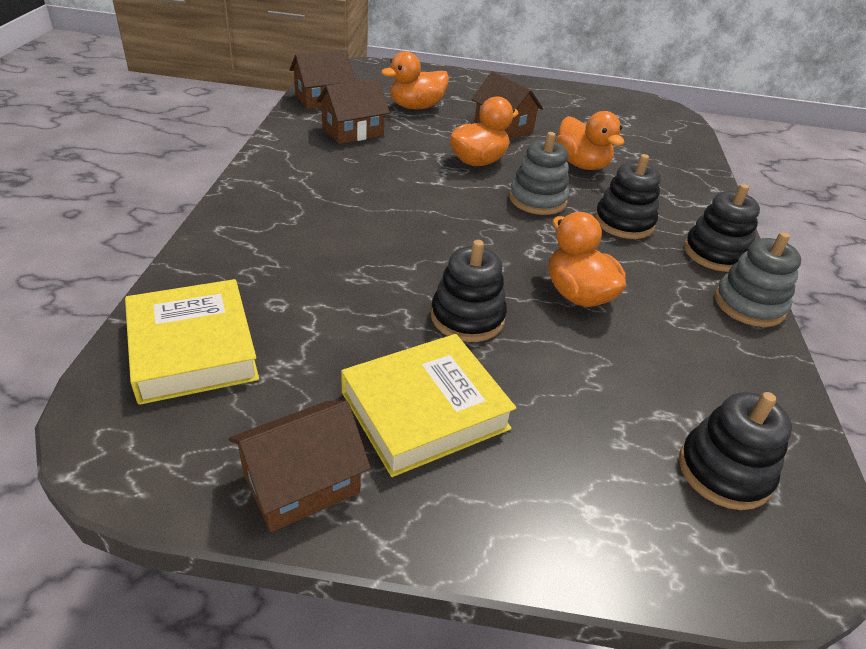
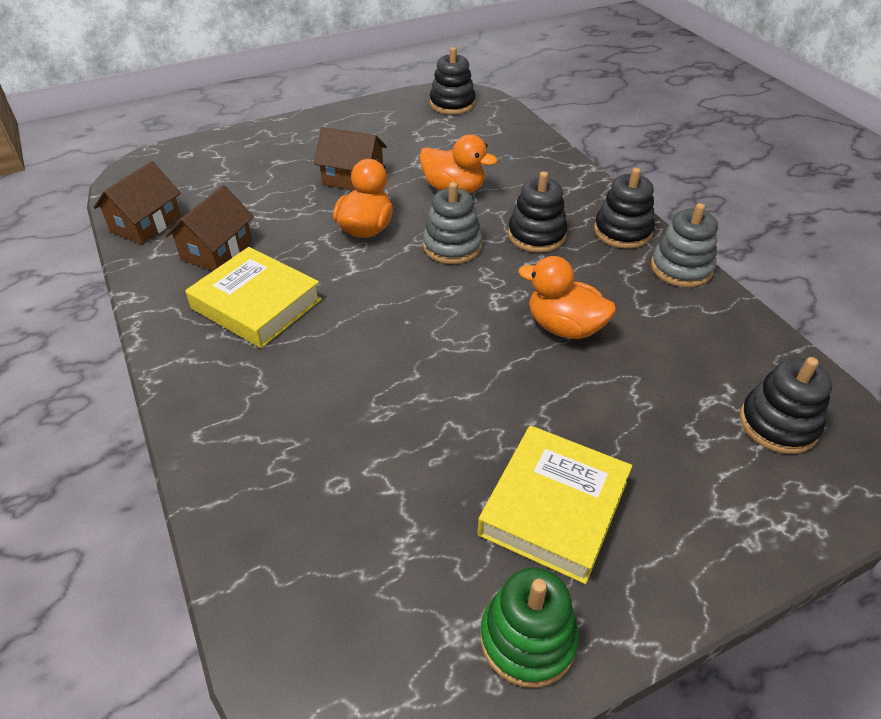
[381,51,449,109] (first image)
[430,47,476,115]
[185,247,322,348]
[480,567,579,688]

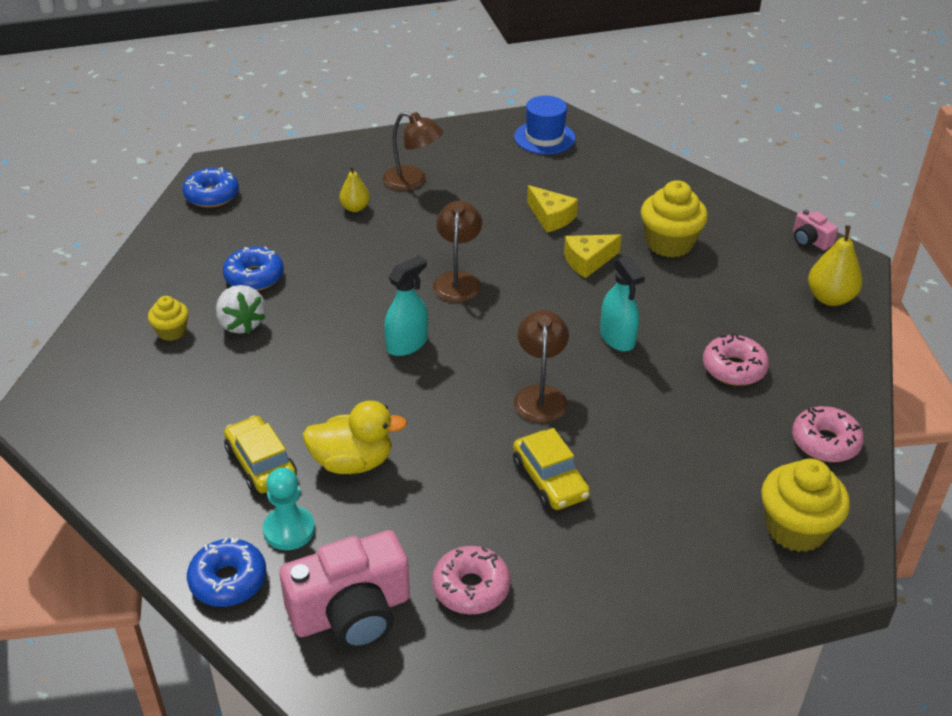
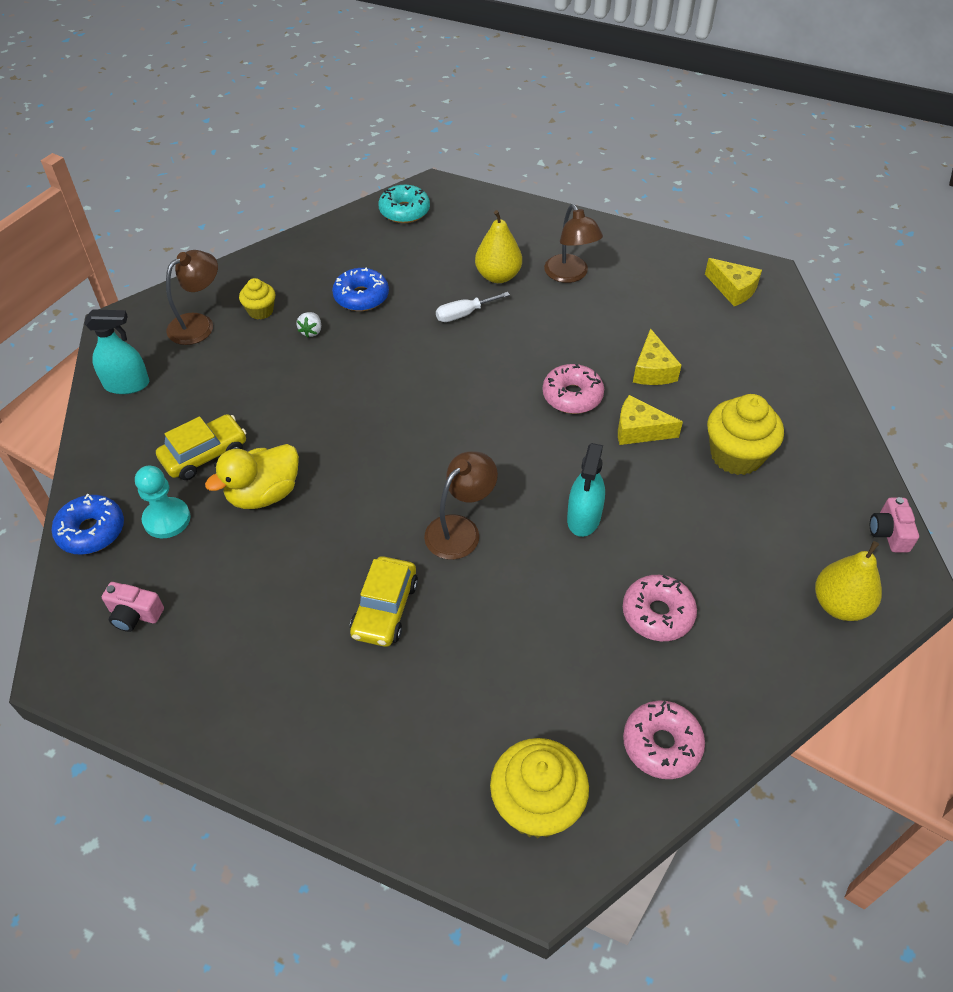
[705,258,762,306]
[475,210,522,283]
[378,185,430,223]
[166,250,218,345]
[84,309,149,394]
[297,312,321,338]
[205,444,299,509]
[156,414,246,480]
[102,582,164,632]
[543,364,604,414]
[436,292,510,322]

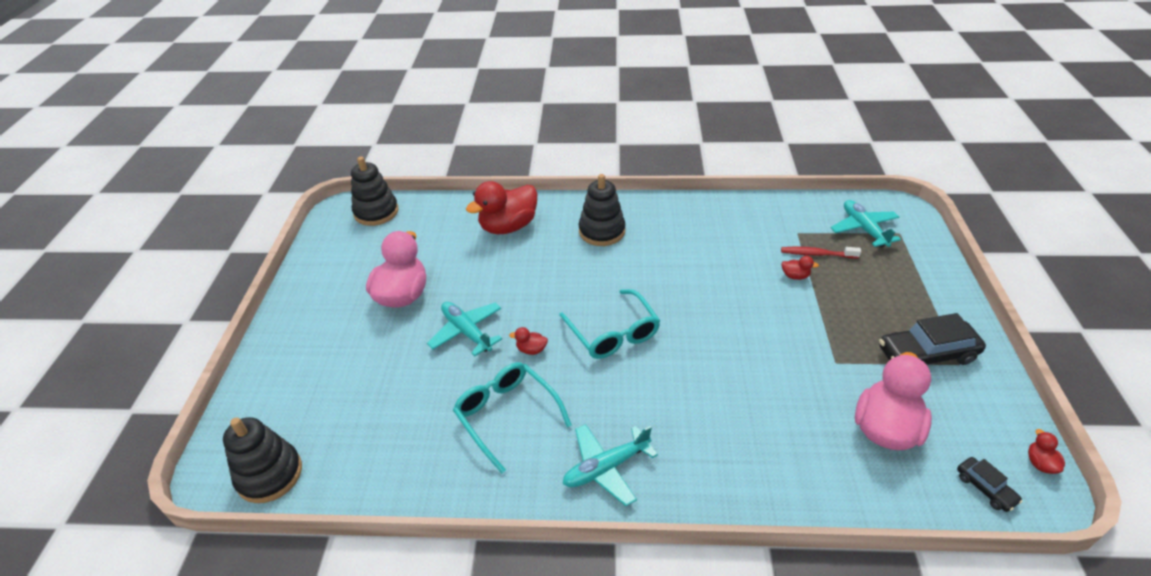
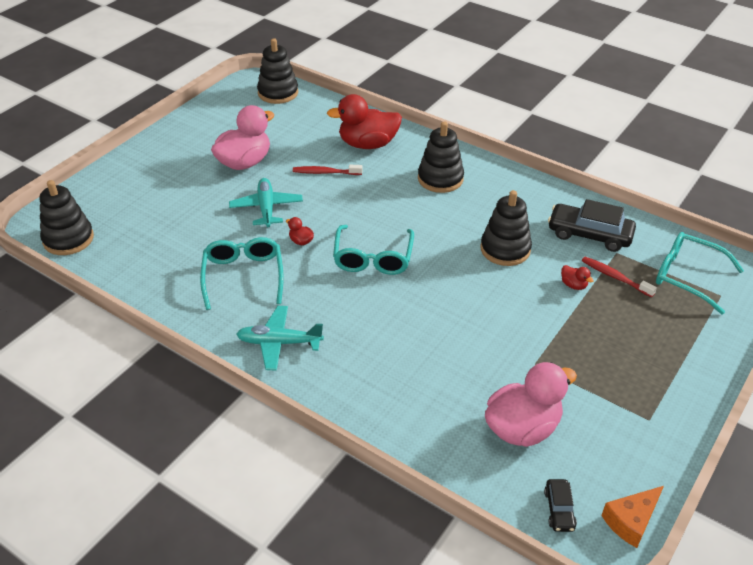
[656,232,744,315]
[548,199,636,252]
[601,486,664,548]
[293,165,363,175]
[480,190,532,266]

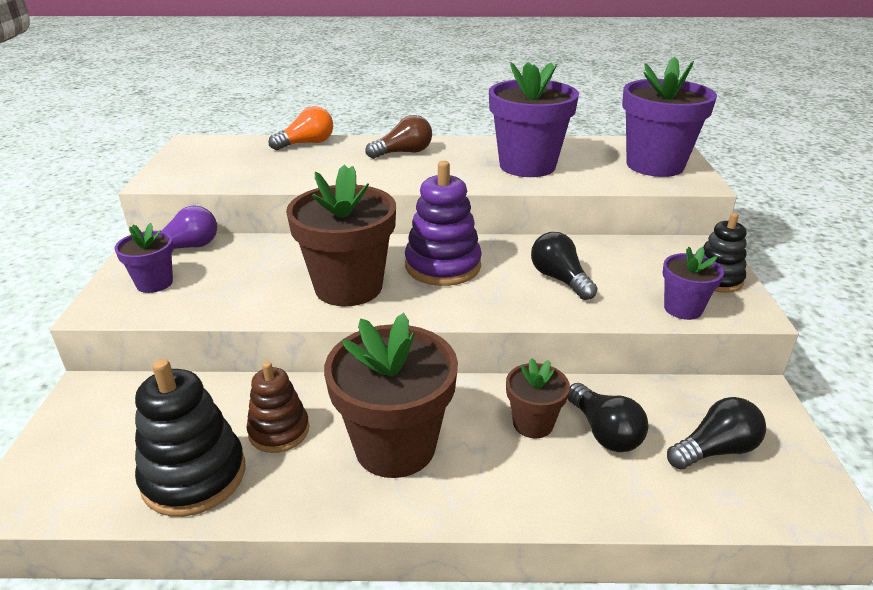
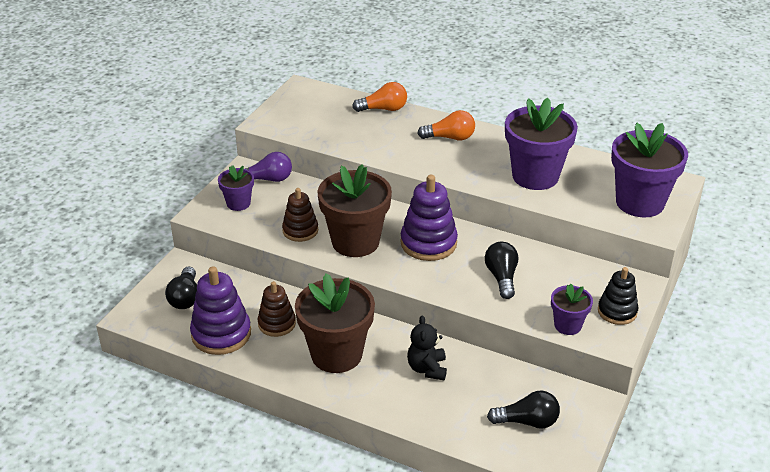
[417,110,475,141]
[407,315,447,380]
[190,266,251,355]
[165,267,197,309]
[282,188,318,242]

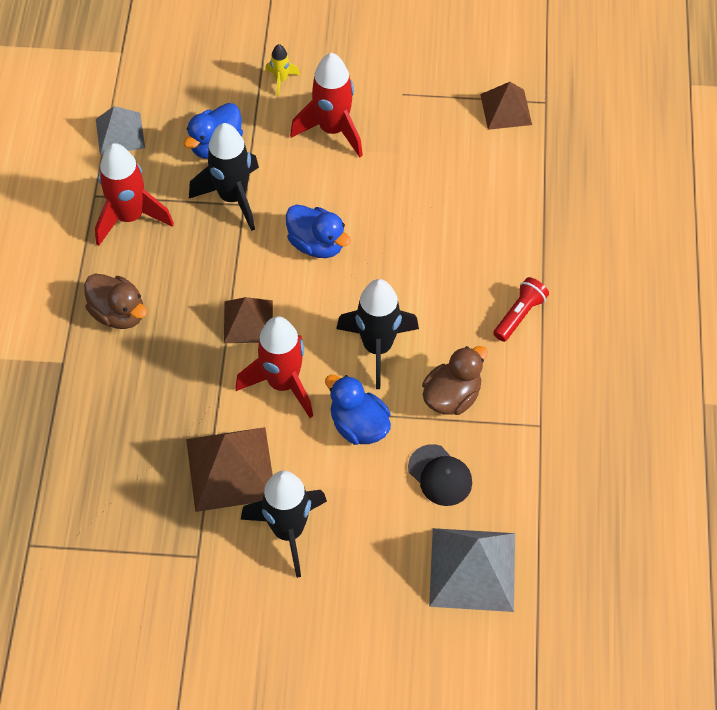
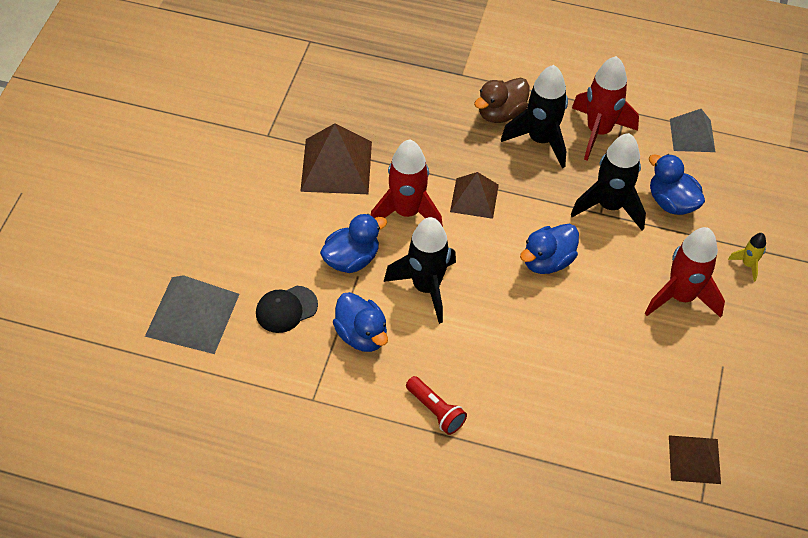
[333,292,388,352]
[501,65,568,168]

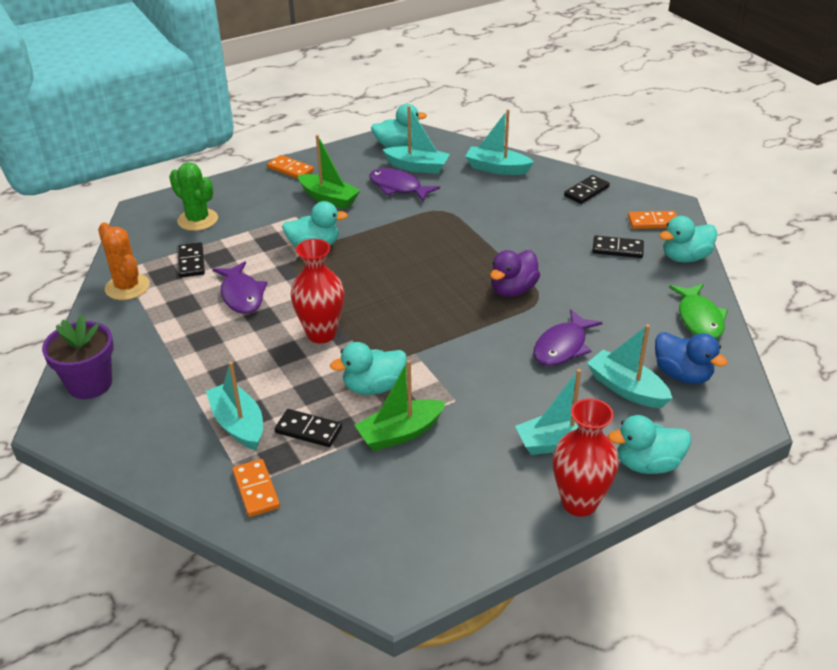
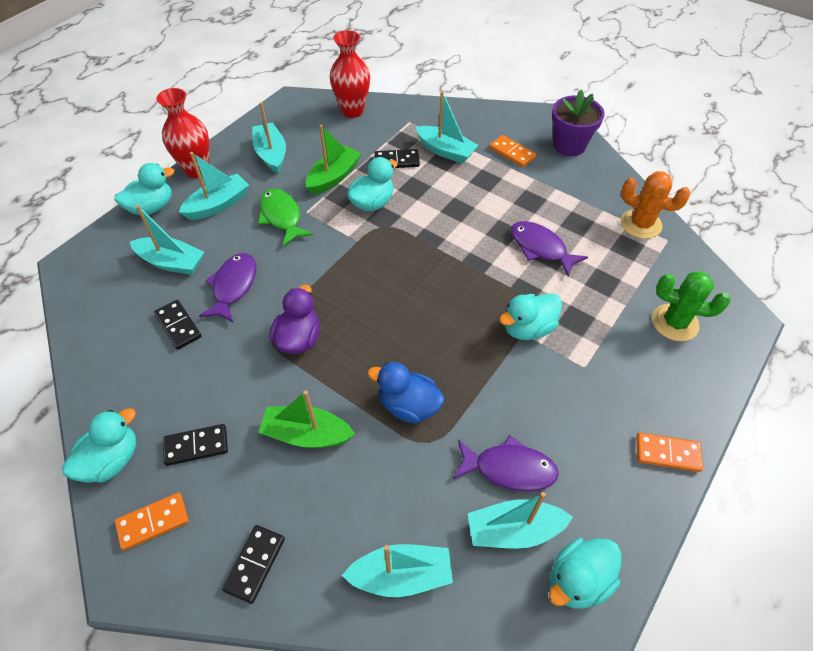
[258,391,355,448]
[330,30,370,118]
[154,300,202,350]
[258,189,313,246]
[368,362,444,423]
[489,135,536,167]
[252,102,286,173]

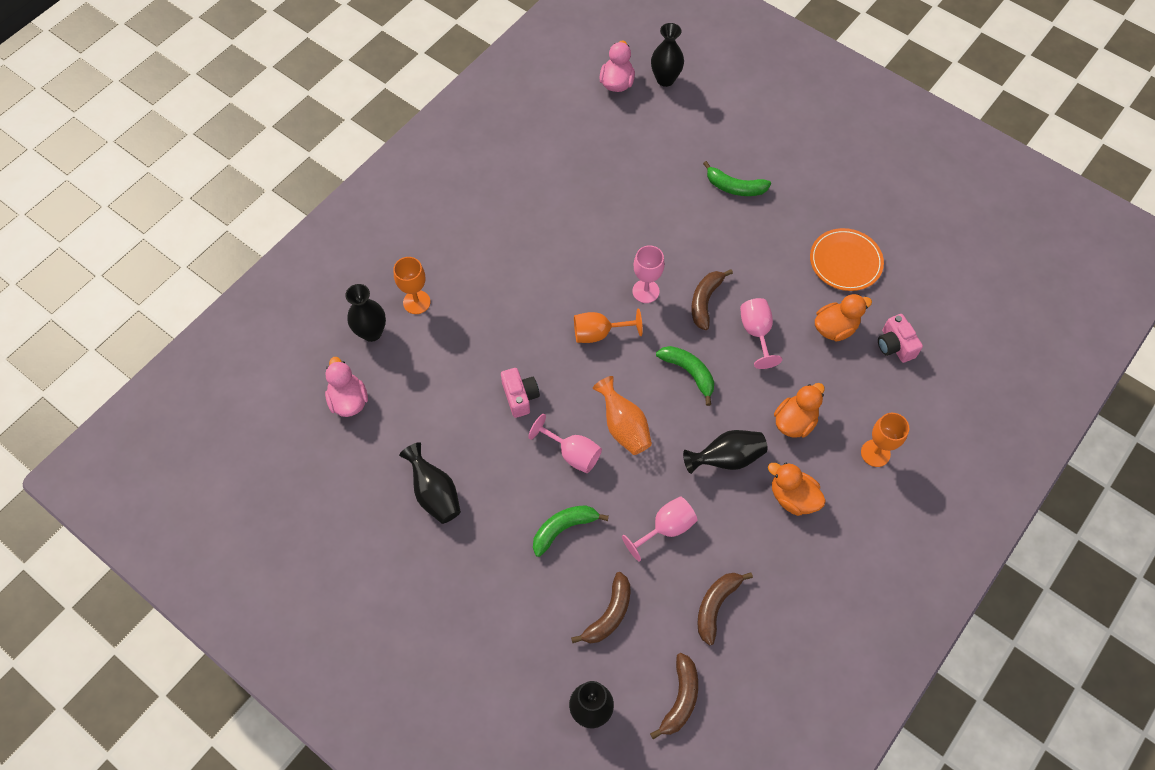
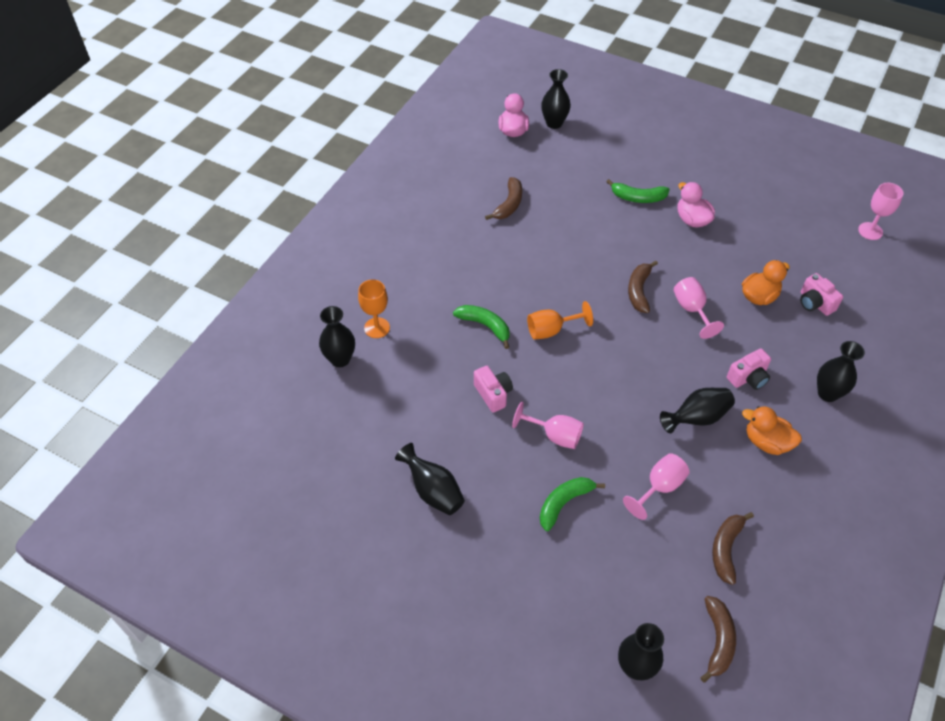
[810,228,884,291] (first image)
[858,183,903,240]
[453,305,510,349]
[677,182,715,227]
[593,376,652,455] (first image)
[727,349,771,390]
[817,341,865,402]
[485,177,522,220]

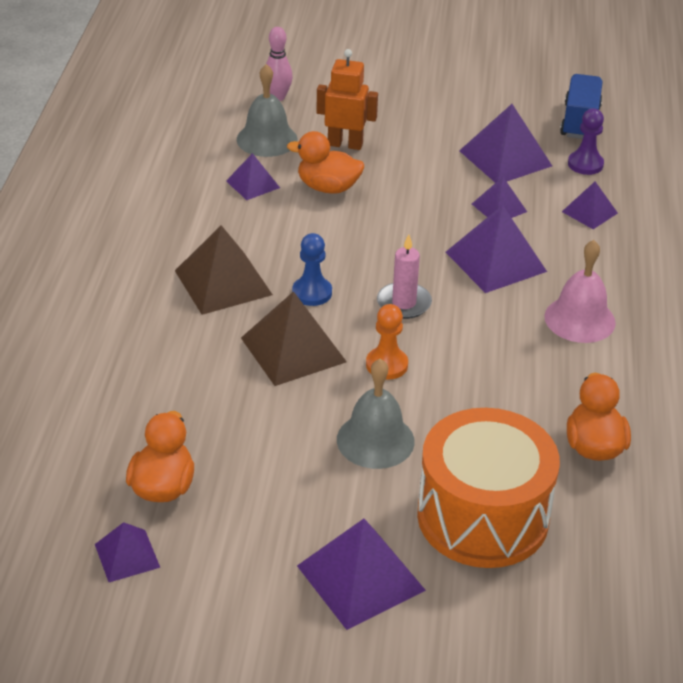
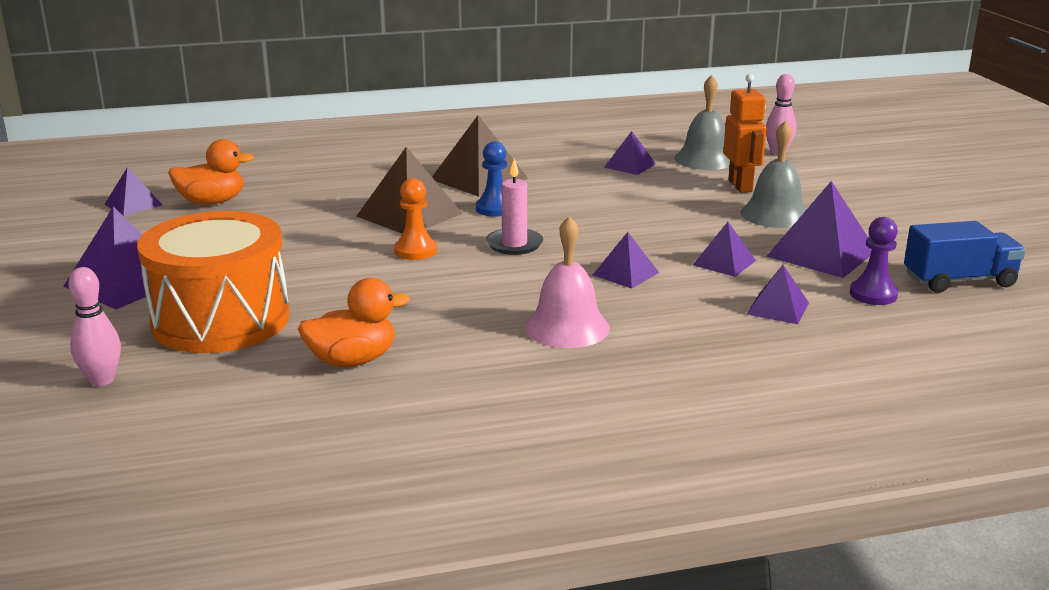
[287,131,364,194] (first image)
[593,232,659,289]
[740,121,807,228]
[68,267,121,386]

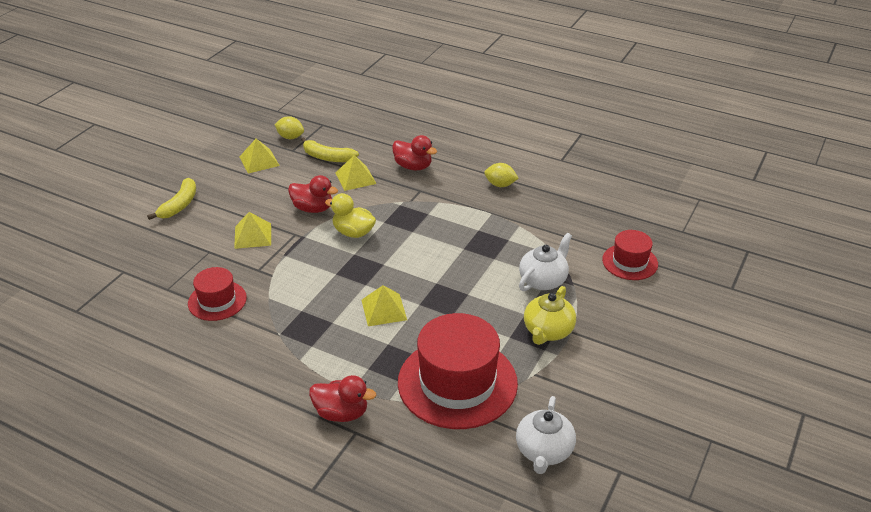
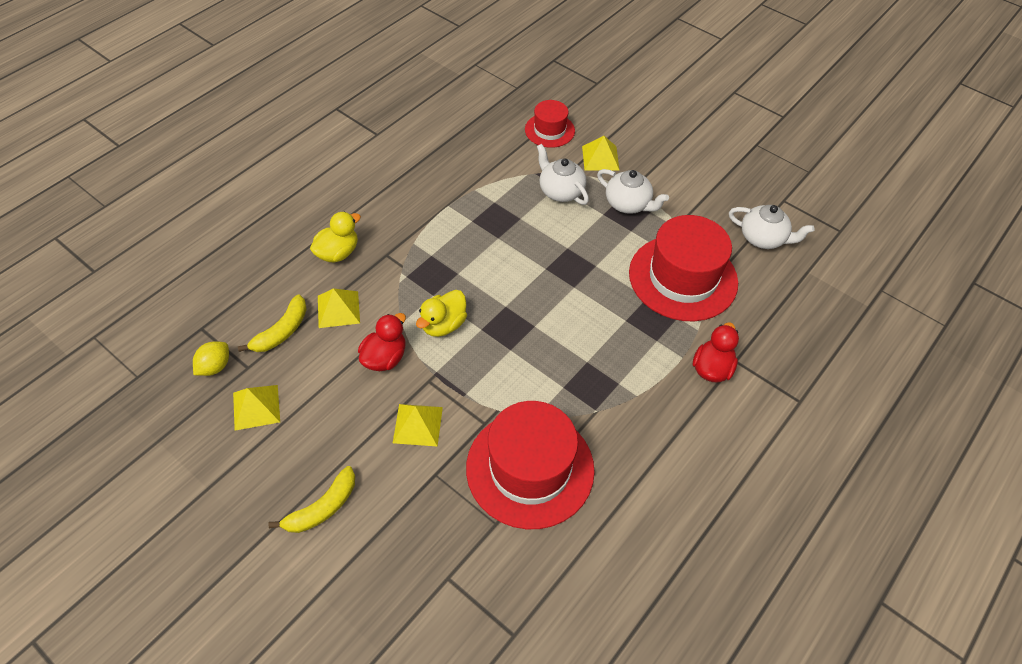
[310,212,361,263]
[484,163,519,187] (first image)
[268,466,355,533]
[466,401,595,529]
[582,136,620,171]
[597,169,669,214]

